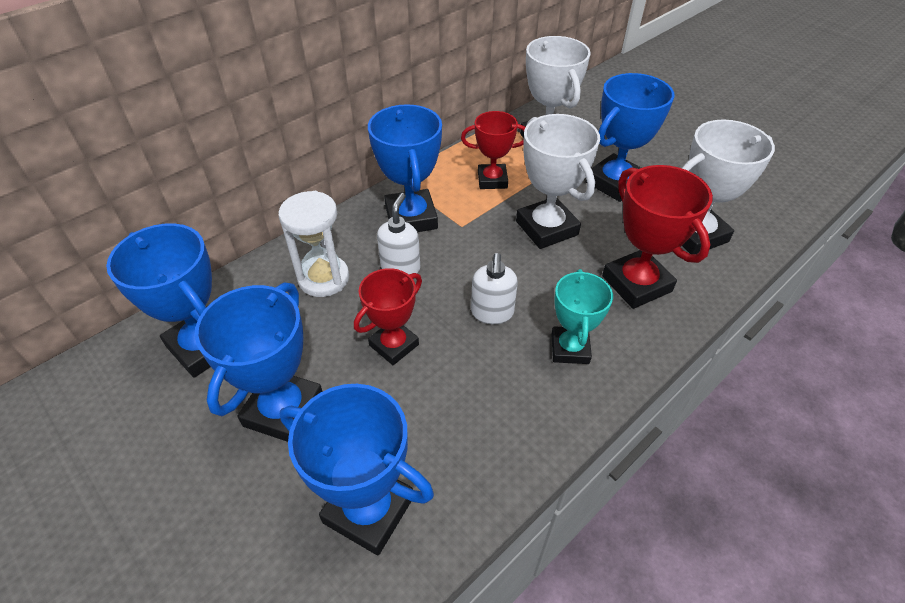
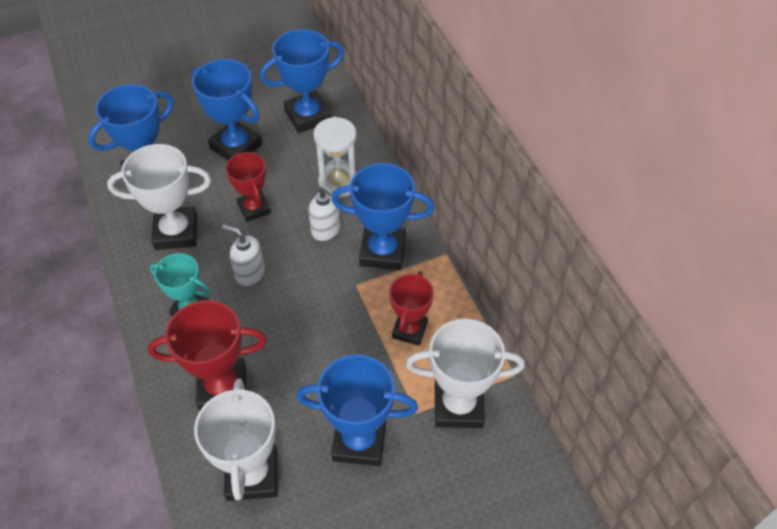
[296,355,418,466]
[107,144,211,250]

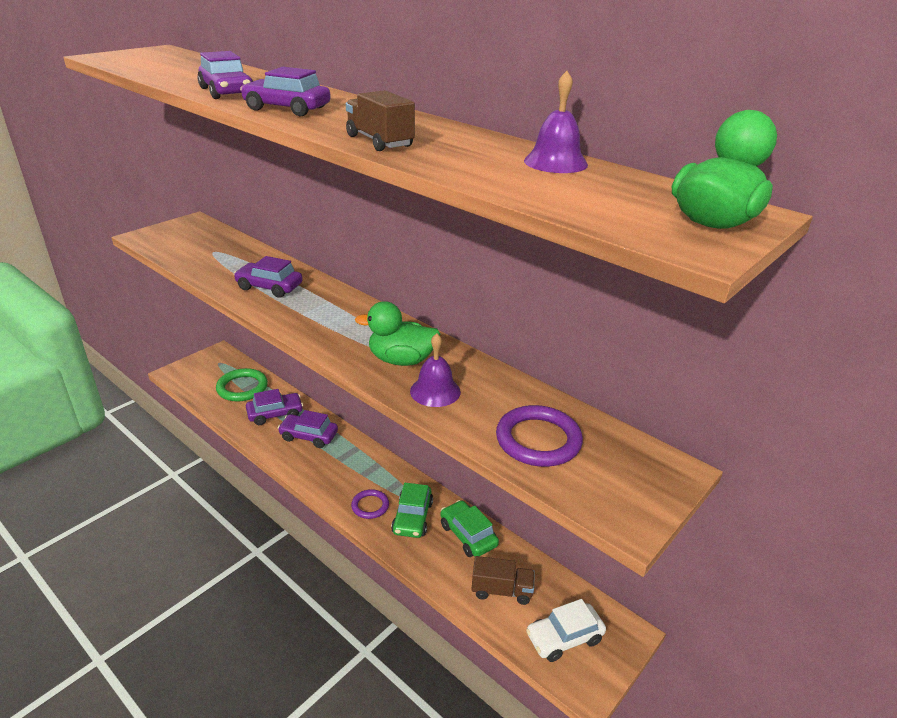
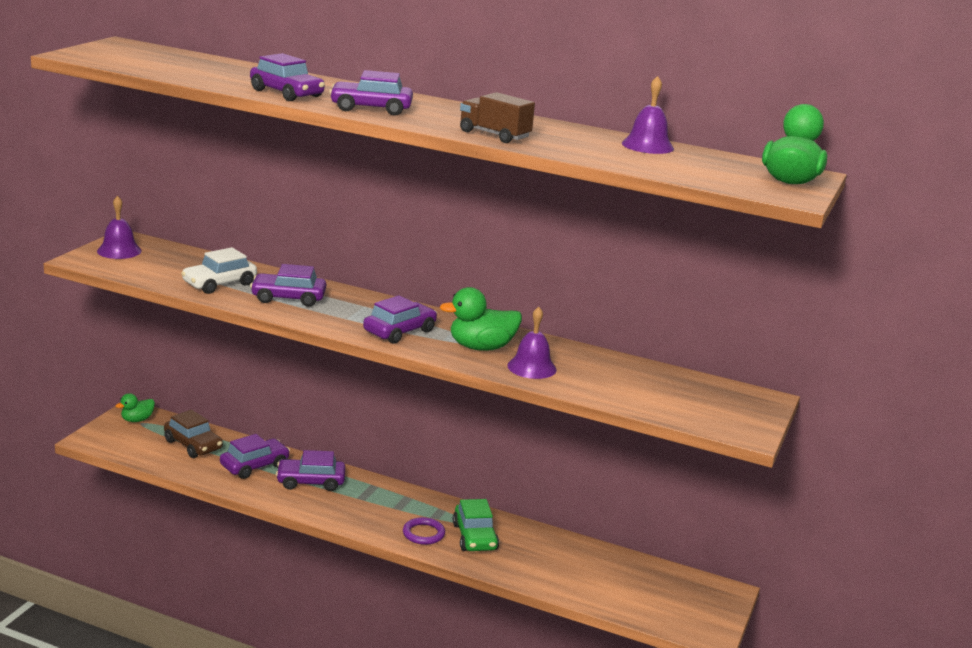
[164,410,223,458]
[496,405,583,467] (first image)
[440,500,499,557] (first image)
[471,556,535,605] (first image)
[181,247,257,294]
[97,196,142,259]
[363,295,437,344]
[116,393,155,422]

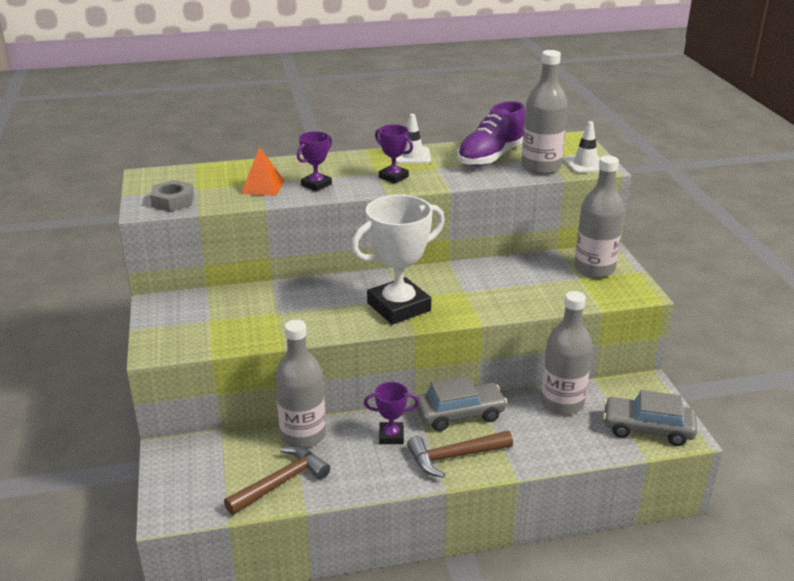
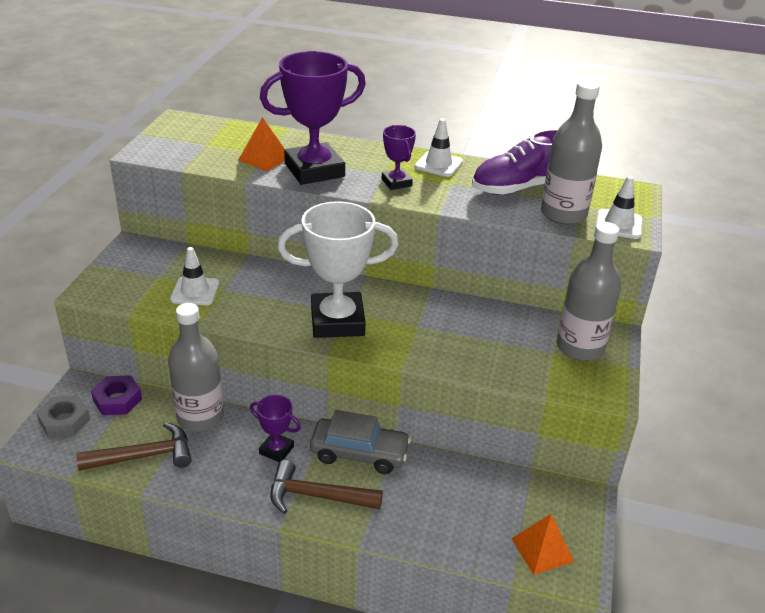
[260,51,366,185]
[36,395,90,437]
[541,291,593,415] (first image)
[511,514,574,575]
[170,247,219,305]
[91,375,142,415]

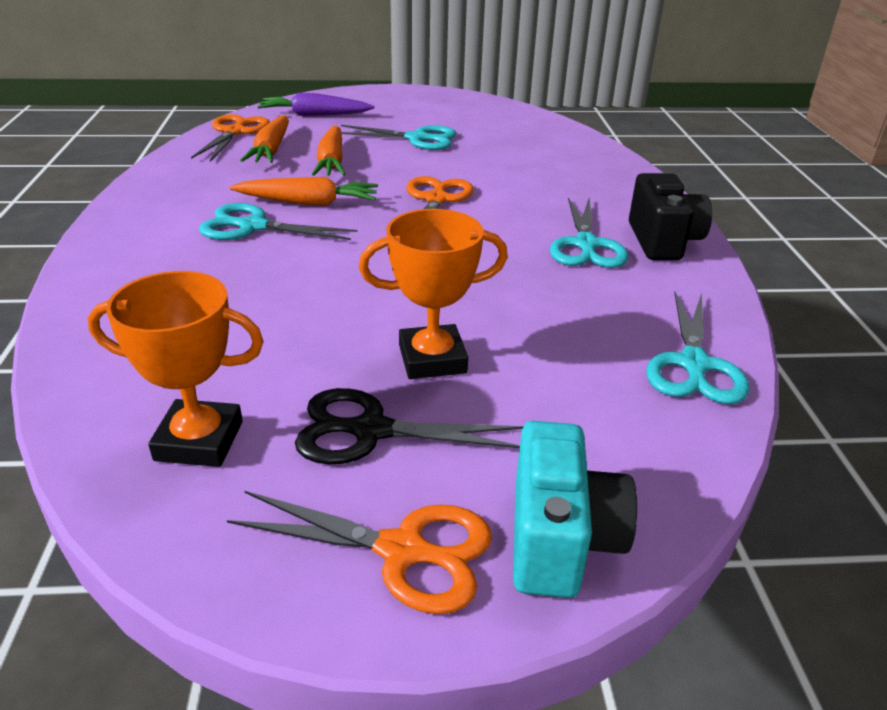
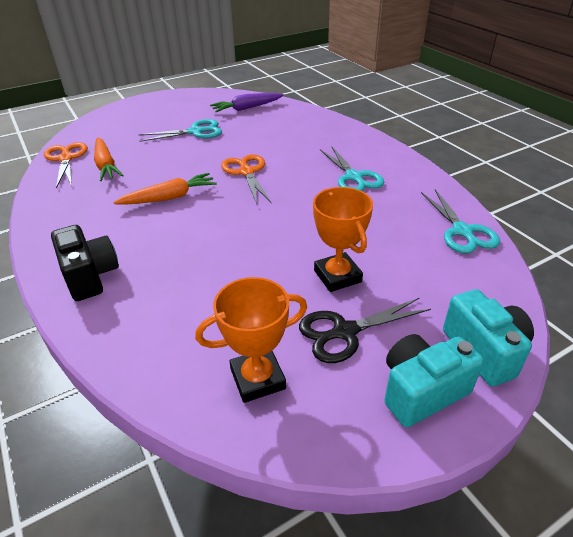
[210,93,284,112]
[311,125,346,176] (first image)
[51,225,119,301]
[199,203,358,240] (first image)
[313,187,373,292]
[384,334,484,427]

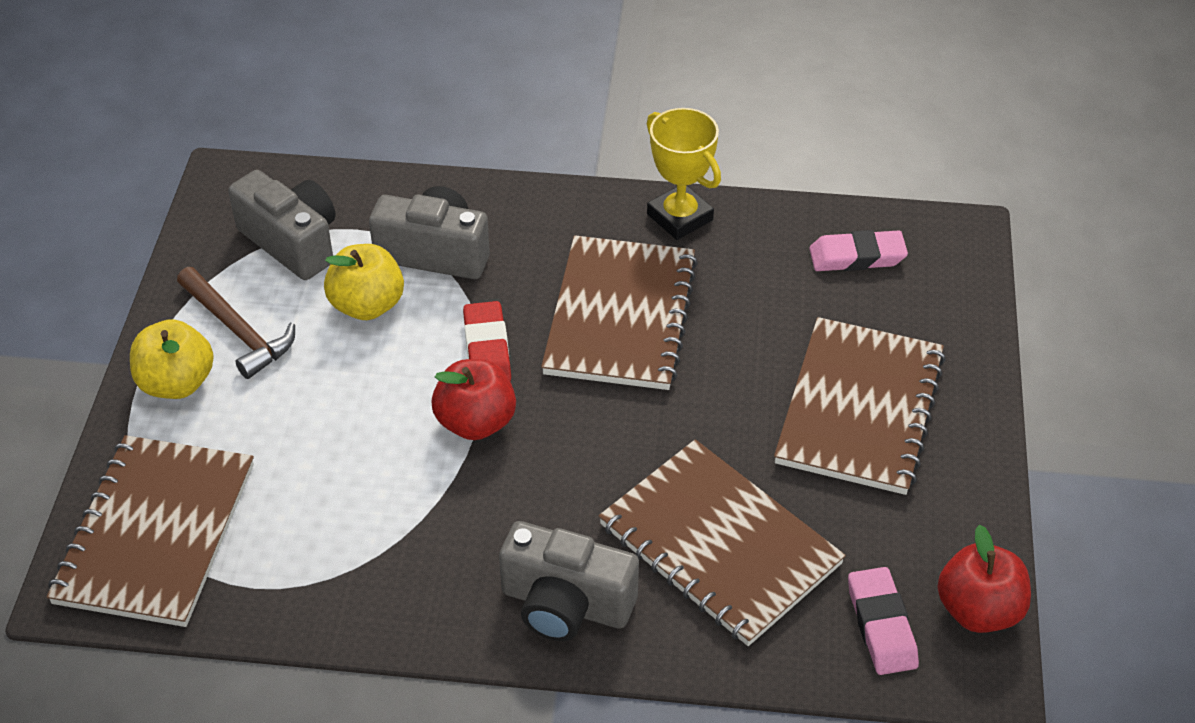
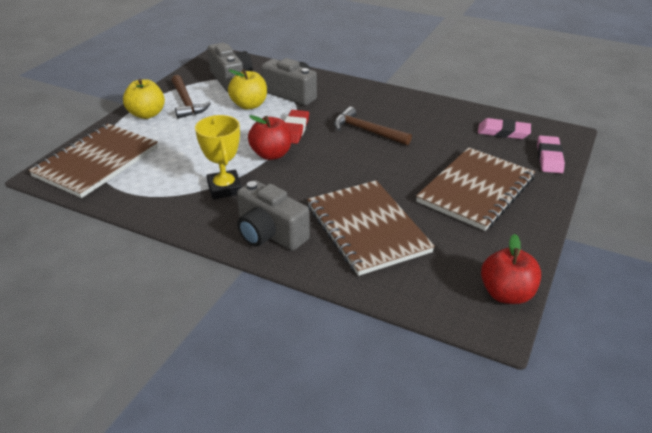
[195,115,242,199]
[334,107,412,145]
[537,136,565,173]

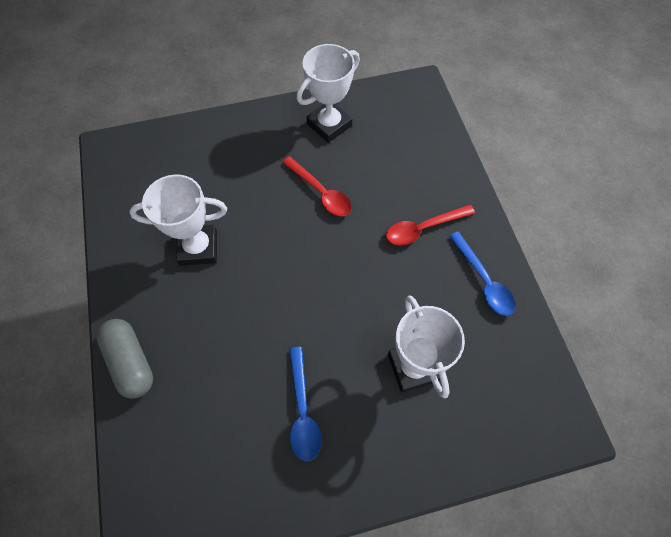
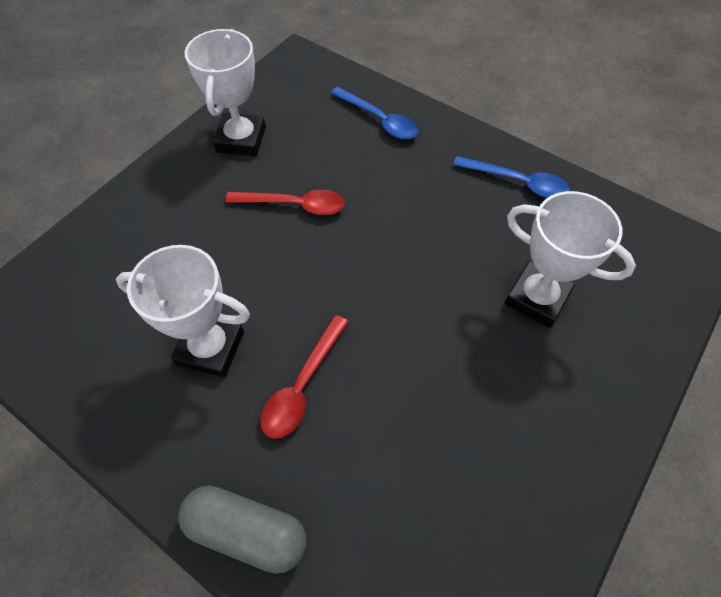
[116,245,250,378]
[260,315,348,439]
[330,87,418,139]

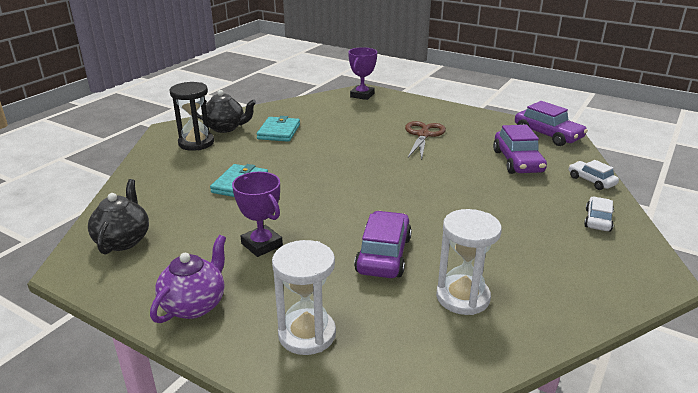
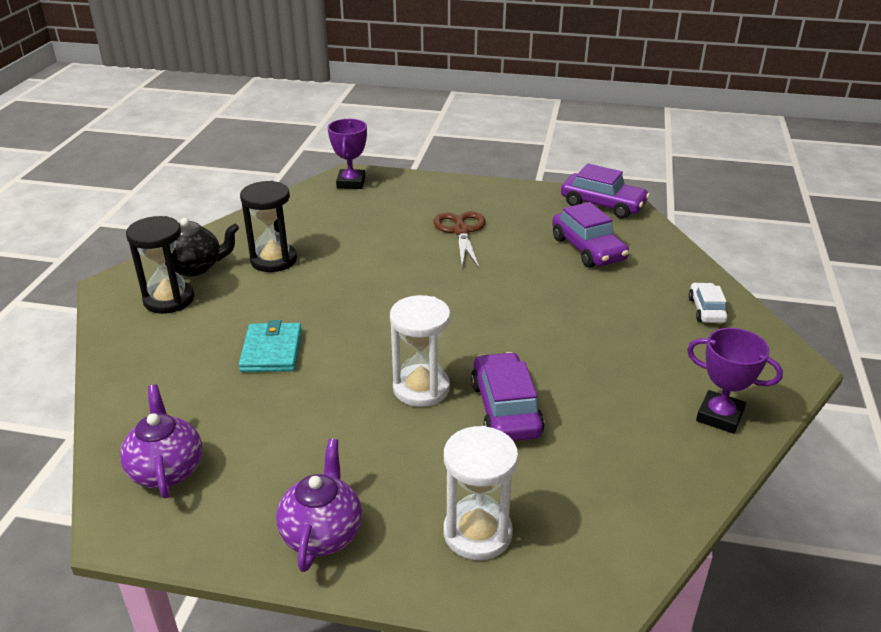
[240,181,297,272]
[569,160,619,190] (first image)
[687,328,783,434]
[120,384,202,498]
[390,295,451,407]

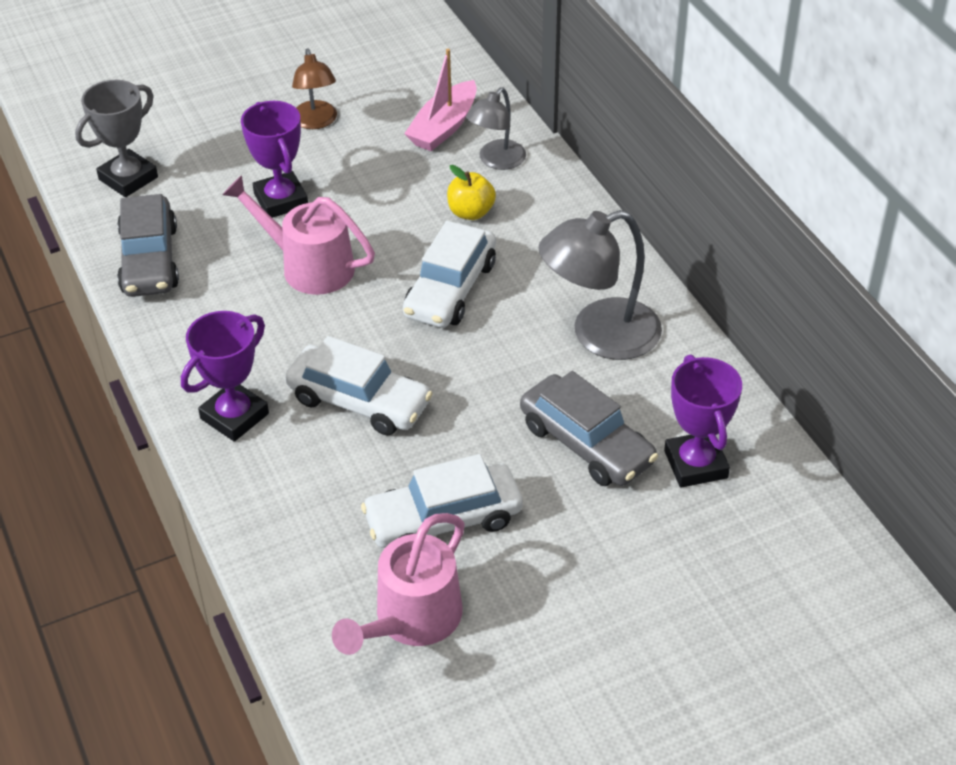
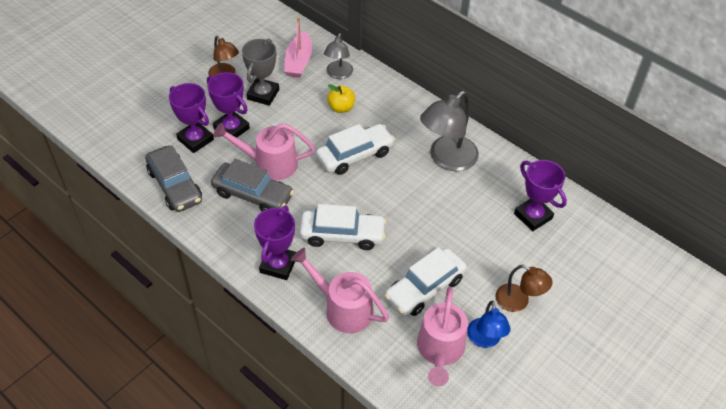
[242,38,279,106]
[316,124,395,175]
[211,159,294,212]
[169,83,214,153]
[291,248,389,333]
[495,265,553,312]
[467,301,511,348]

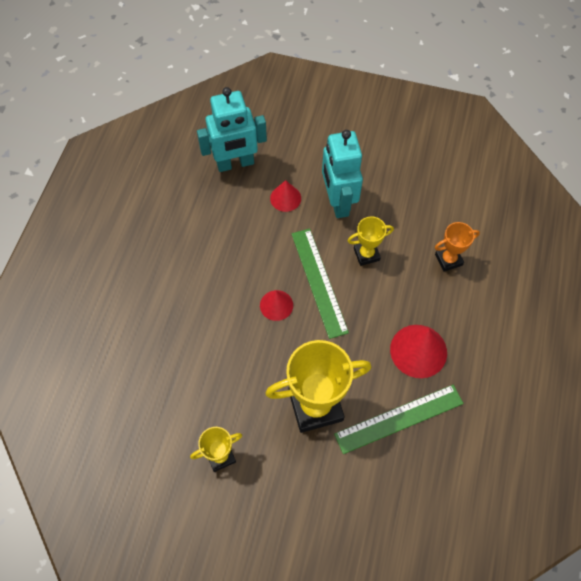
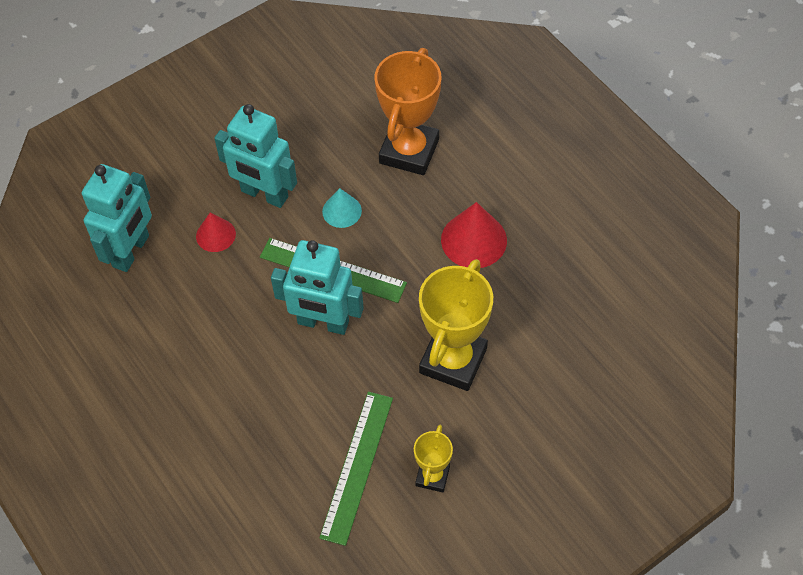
[322,188,362,228]
[375,48,441,175]
[271,240,364,335]
[319,392,393,546]

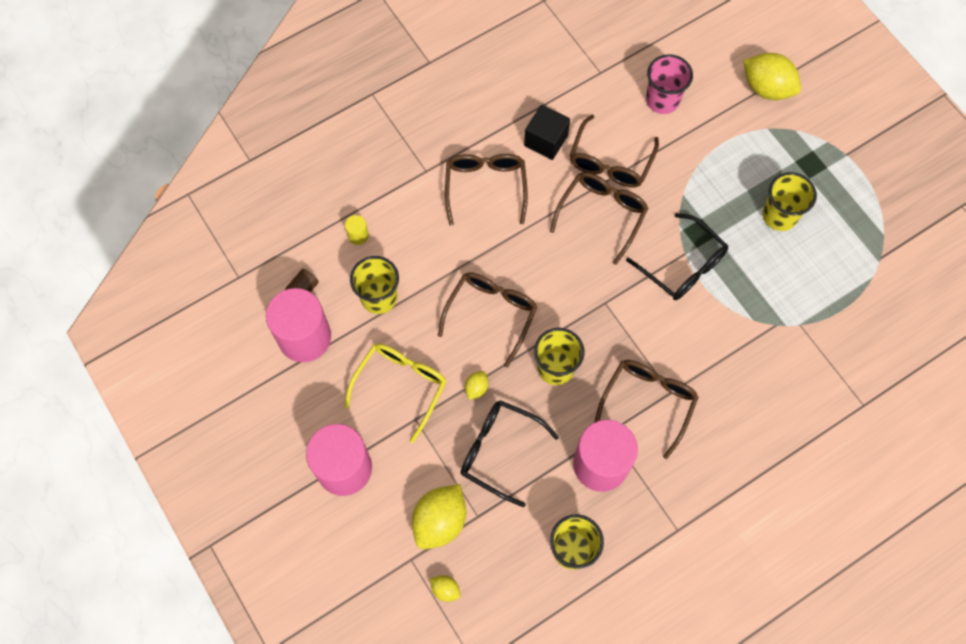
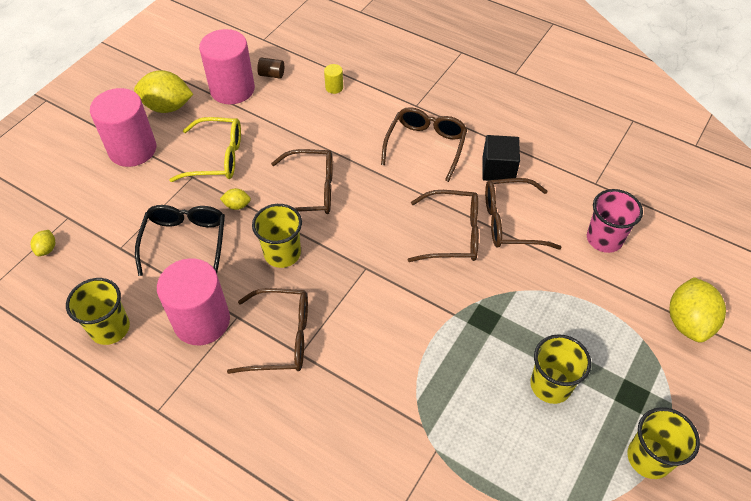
[381,107,467,182]
[626,213,728,300] (first image)
[627,407,700,479]
[134,71,193,113]

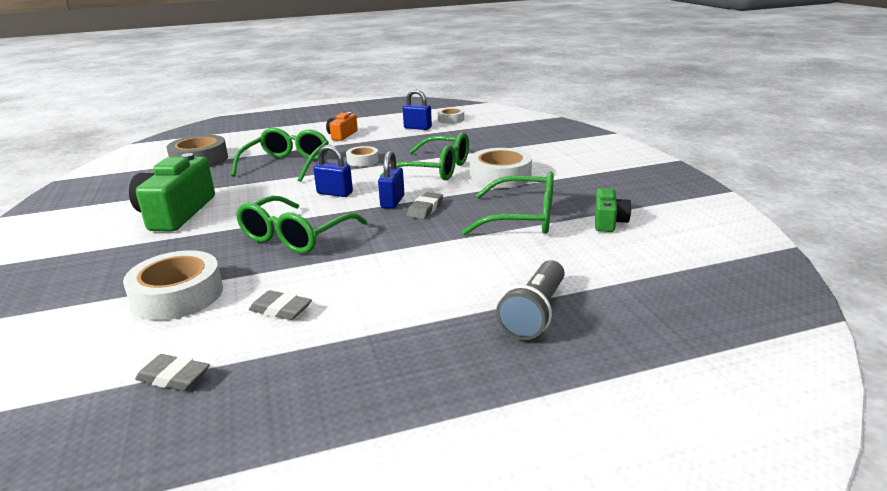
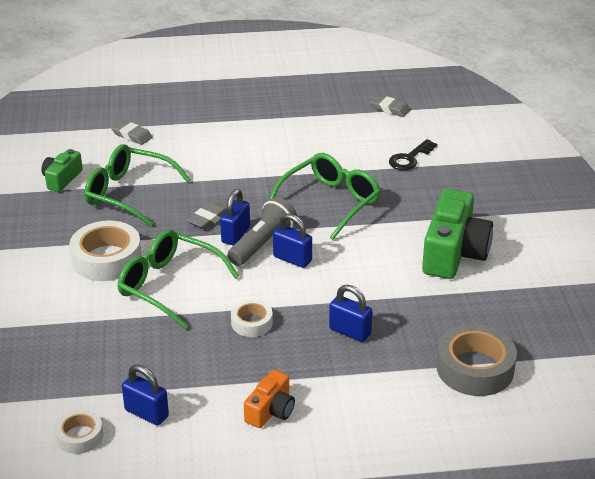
[329,285,372,342]
[389,139,437,170]
[227,197,297,266]
[111,120,152,145]

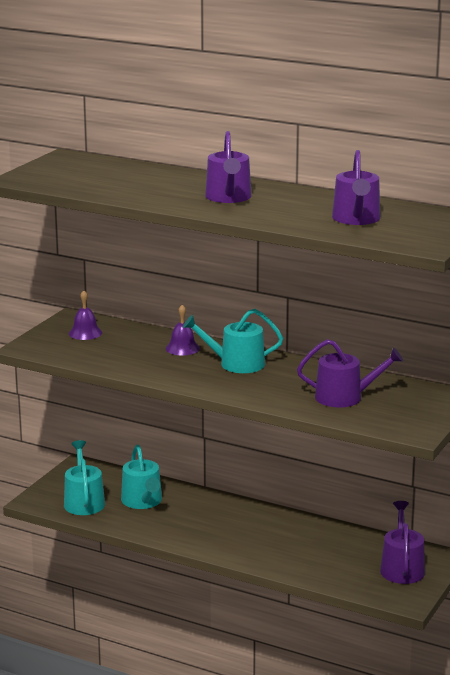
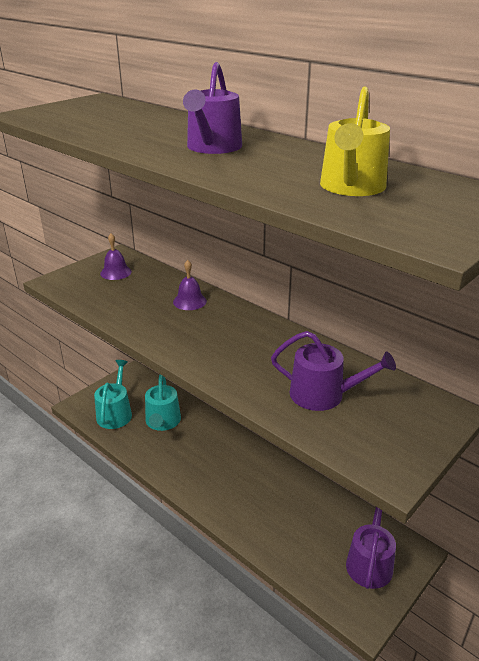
[320,87,390,196]
[183,309,283,373] (first image)

